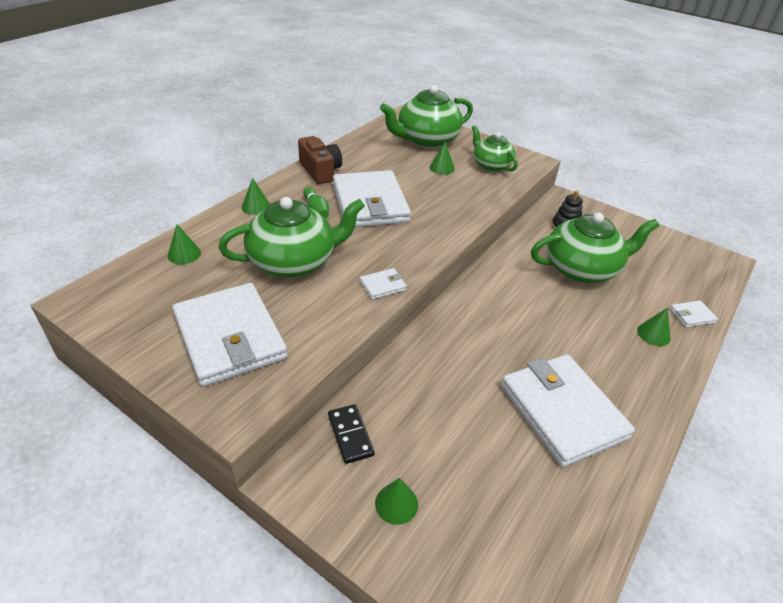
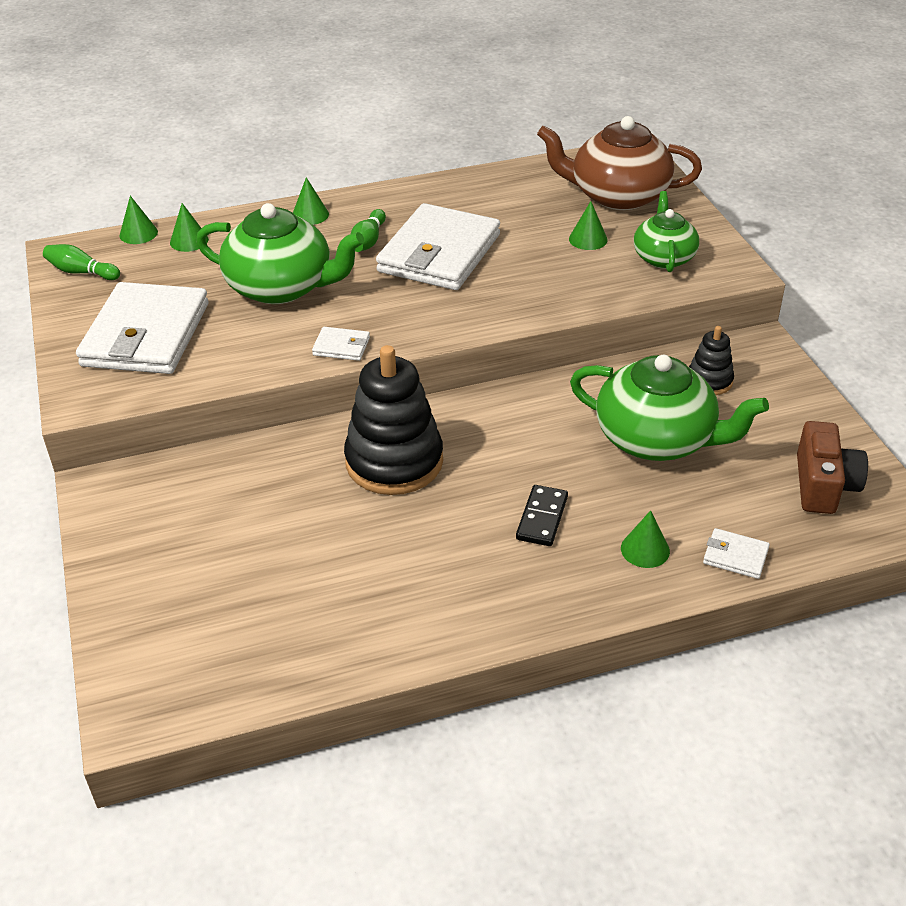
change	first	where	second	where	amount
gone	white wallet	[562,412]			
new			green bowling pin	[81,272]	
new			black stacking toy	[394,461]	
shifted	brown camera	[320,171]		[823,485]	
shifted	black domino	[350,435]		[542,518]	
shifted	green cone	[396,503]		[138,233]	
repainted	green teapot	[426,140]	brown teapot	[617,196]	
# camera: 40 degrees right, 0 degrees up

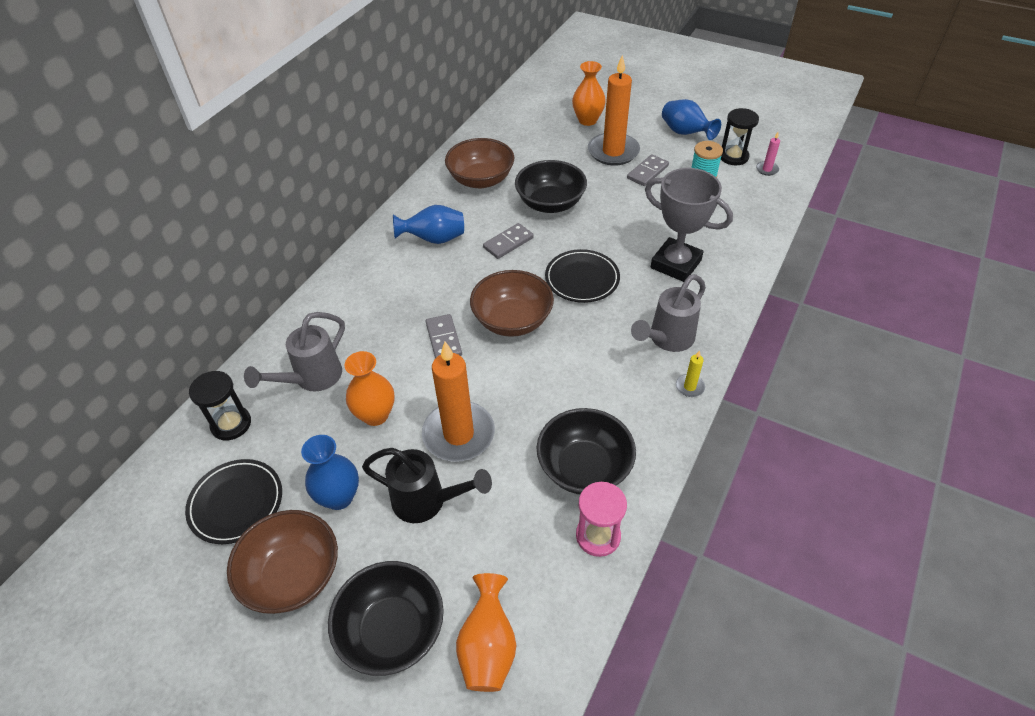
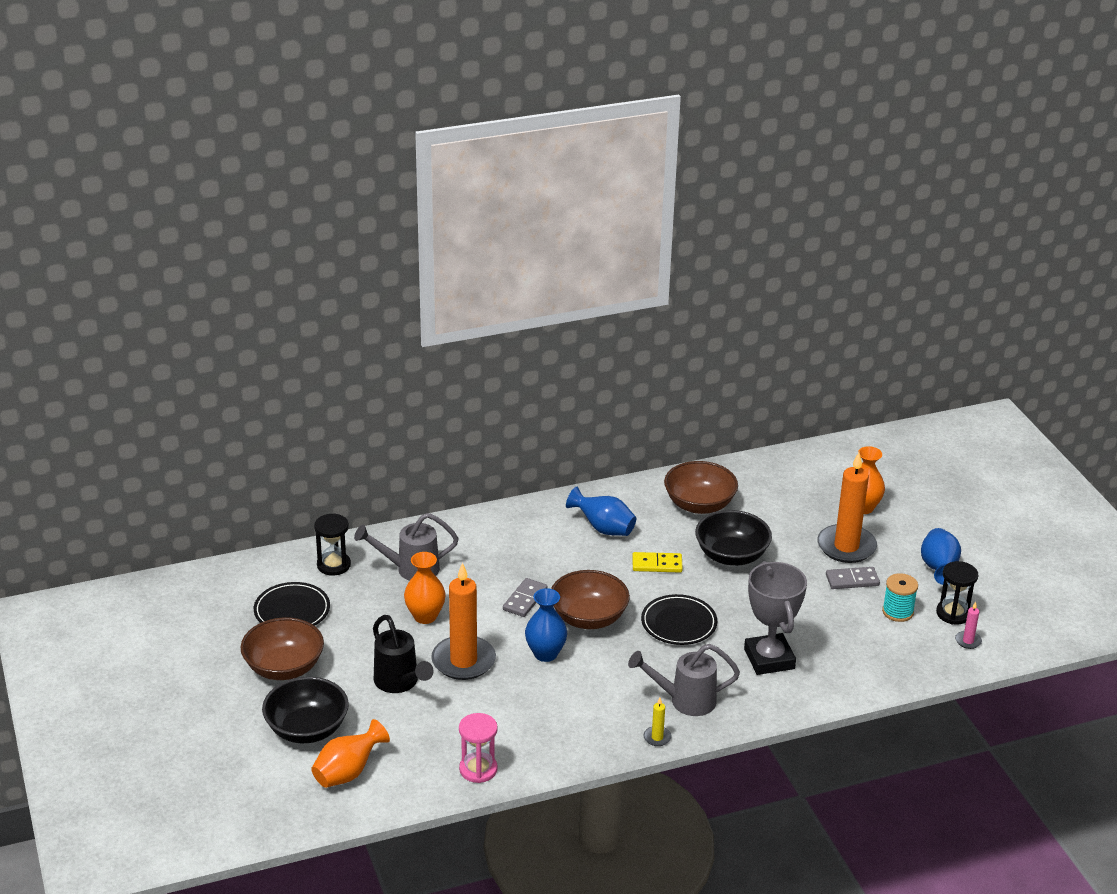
change	first	where	second	where	amount
gone	black bowl	[584,467]			
shifted	blue vase	[339,497]		[545,654]	
repainted	grey domino	[508,243]	yellow domino	[657,564]	
# camera: 40 degrees right, 15 degrees down

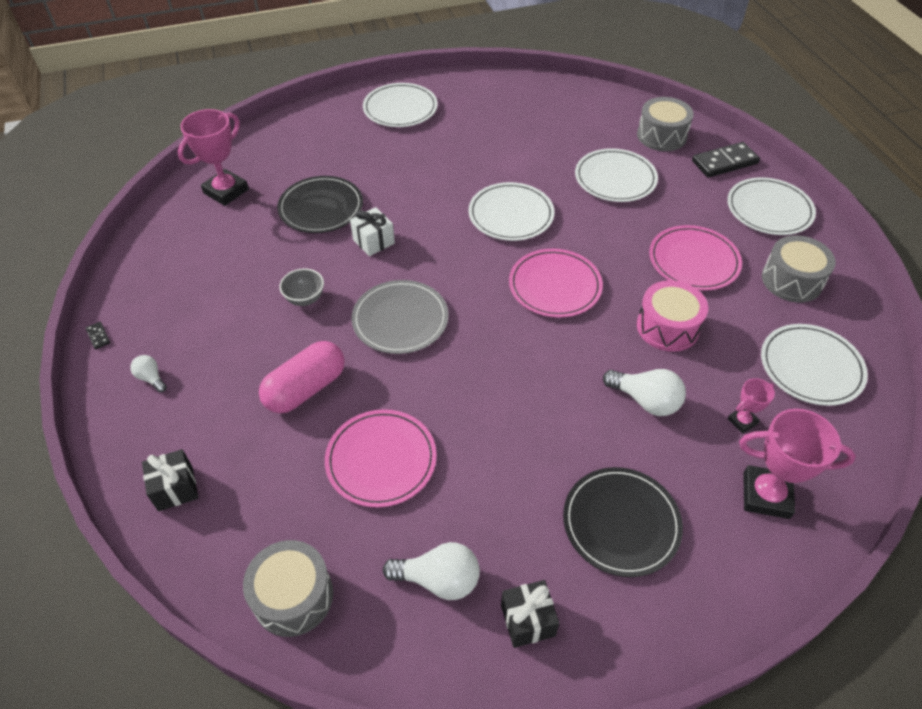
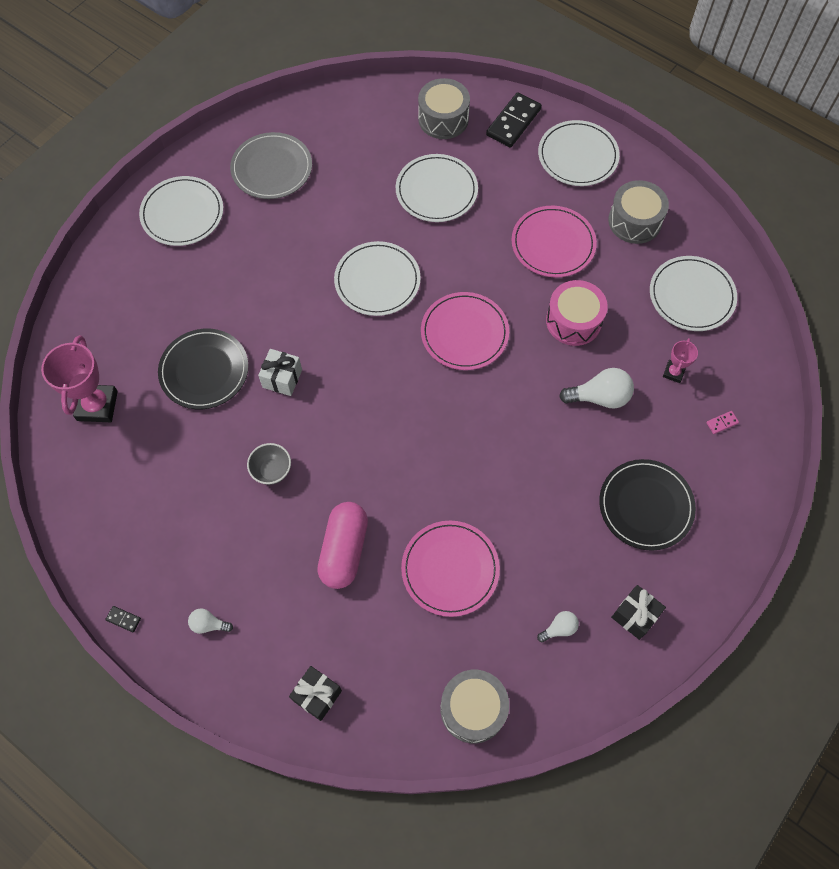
change	first	where	second	where	amount
shifted	grey plate	[400,319]		[272,168]	
swapped	pink trophy	[766,495]	pink domino	[722,423]	
scaled	white light bulb	[438,579]		[559,628]	x0.56
# camera: 35 degrees left, 15 degrees up

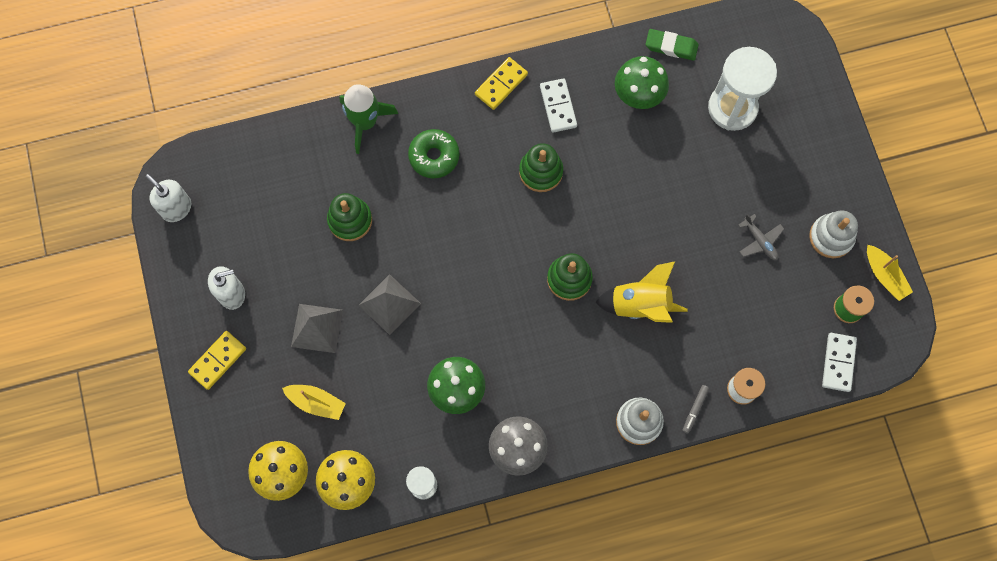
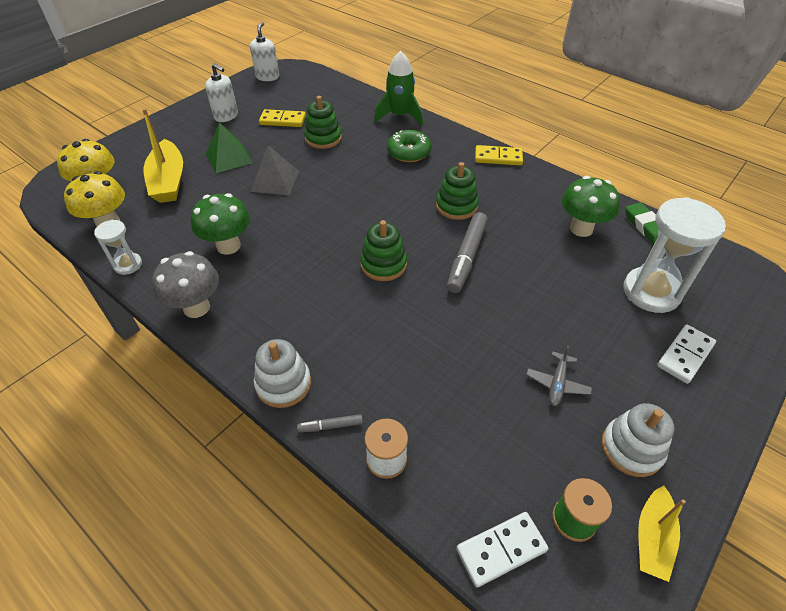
change	first	where	second	where	amount
gone	yellow rocket	[640,304]			
new			grey marker	[466,257]	
shifted	yellow domino	[218,360]		[283,120]	
shifted	white domino	[558,106]		[685,355]	
repainted	grey pyramid	[317,328]	green pyramid	[229,158]	
scaled	yellow boat	[316,403]		[168,181]	x1.64
# camera: 55 degrees right, 25 degrees down

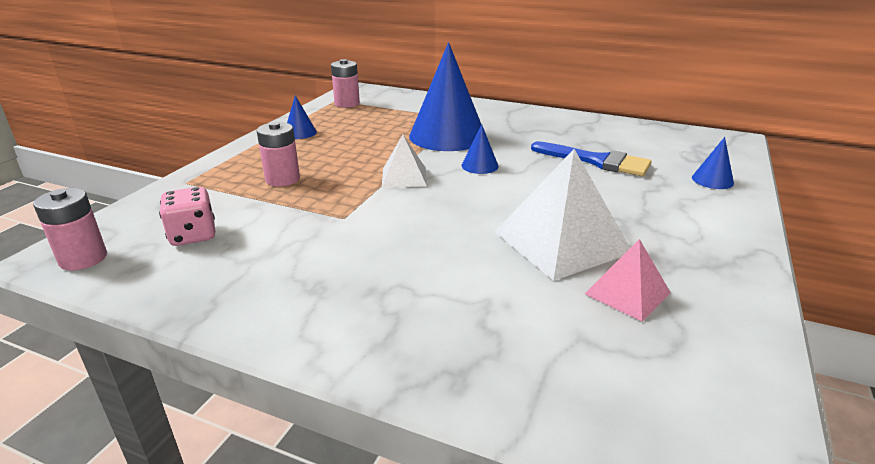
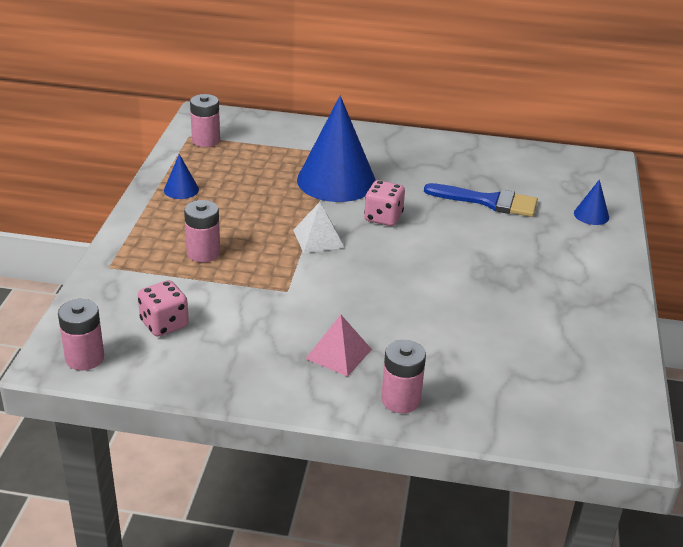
change	first	where	second	where	amount
gone	white pyramid	[561,242]			
new			pink battery	[400,400]	
shifted	pink pyramid	[627,293]		[338,354]	
swapped	blue cone	[480,166]	pink dice	[383,217]	
# camera: 15 degrees left, 5 degrees up

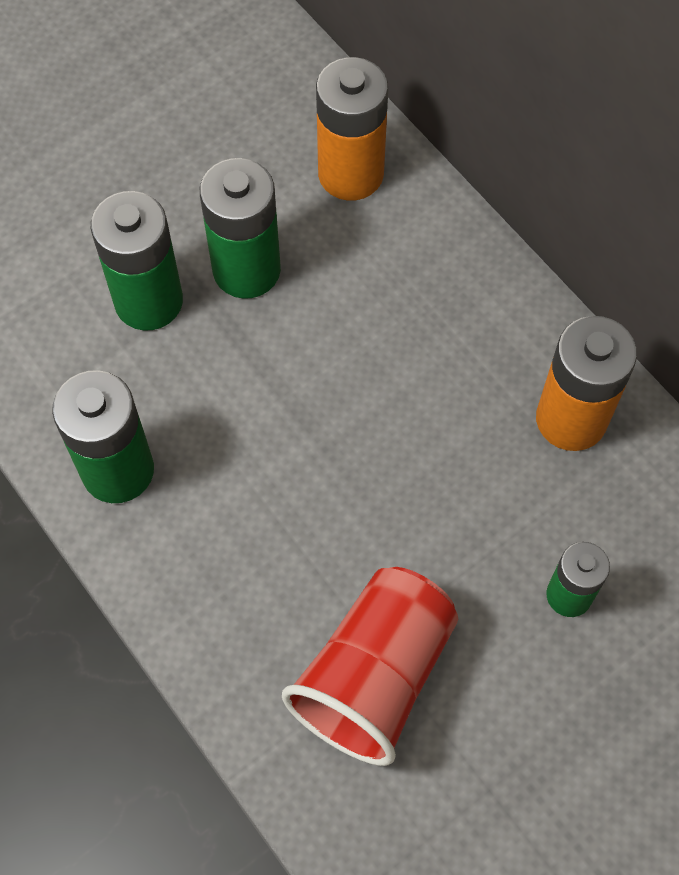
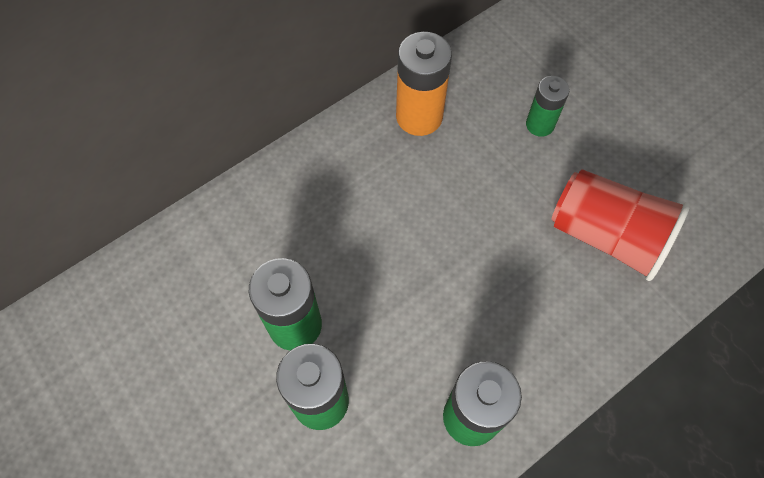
change	first	where	second	where	amount
gone	orange battery	[350,174]			
# camera: 90 degrees left, 0 degrees up

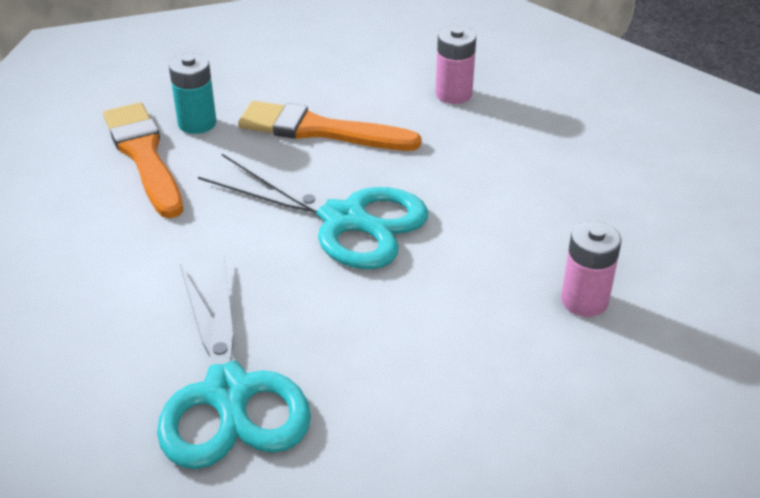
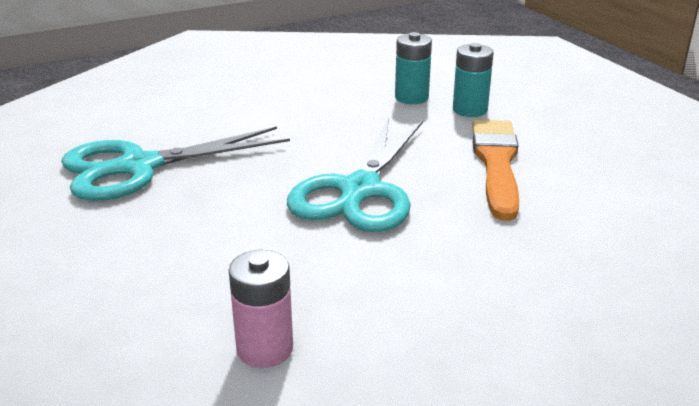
change	first	where	second	where	amount
gone	pink battery	[453,94]			
swapped	orange brush	[144,156]	turquoise battery	[411,97]	
# camera: 80 degrees right, 10 degrees down

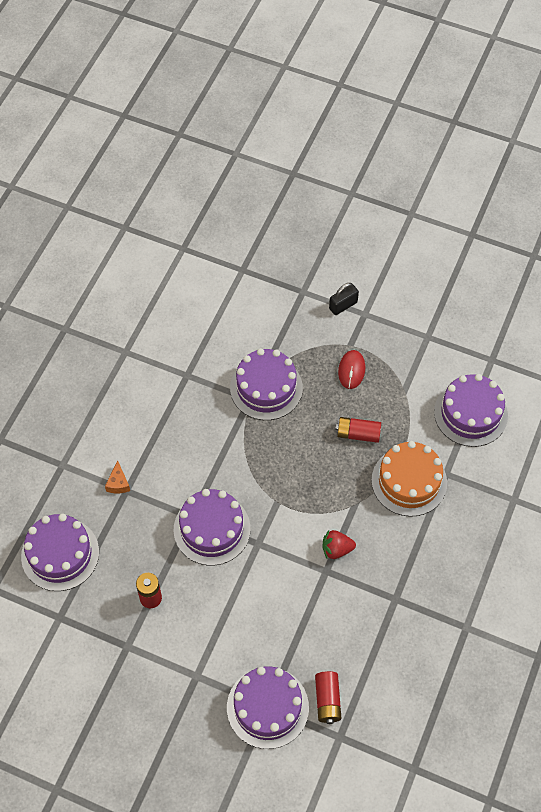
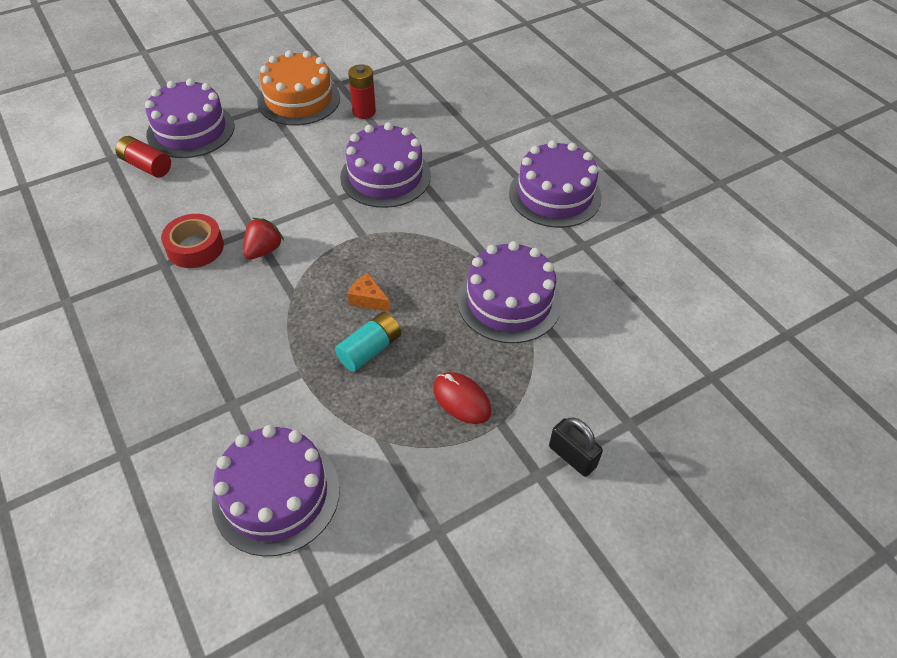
change	first	where	second	where	amount
new			red tape	[195,247]	
shifted	purple cake	[60,554]		[555,195]	
shifted	orange cheese	[118,483]		[368,299]	
shifted	orange cake	[409,481]		[299,100]	
repainted	red battery	[358,434]	turquoise battery	[370,350]	
rotated	black padlock	[343,305]		[572,456]	45 degrees counterclockwise
# camera: 125 degrees right, 10 degrees down

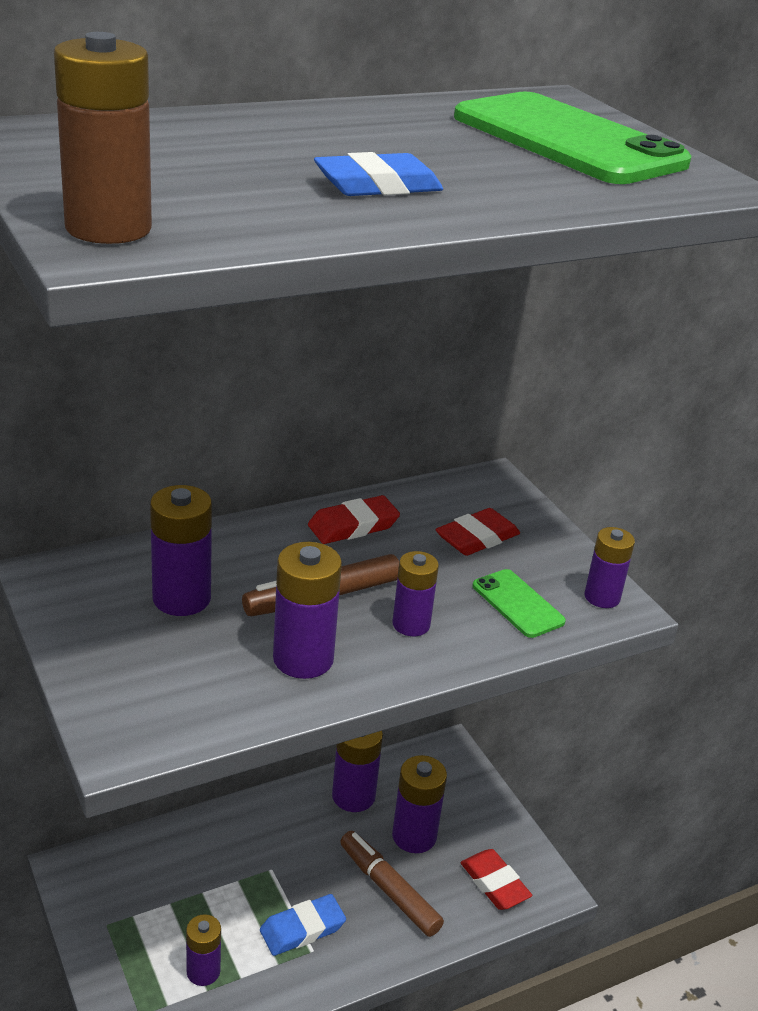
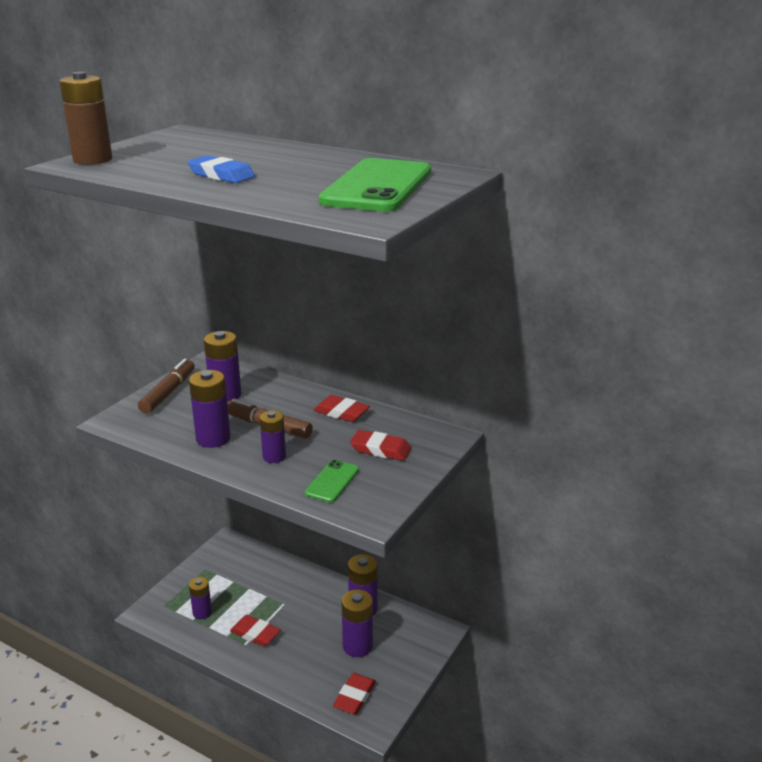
change	first	where	second	where	amount
gone	purple battery	[602,597]			
shifted	brown marker	[388,890]		[168,392]	
repainted	blue eraser	[302,929]	red eraser	[255,633]	
# camera: 60 degrees right, 5 degrees down

